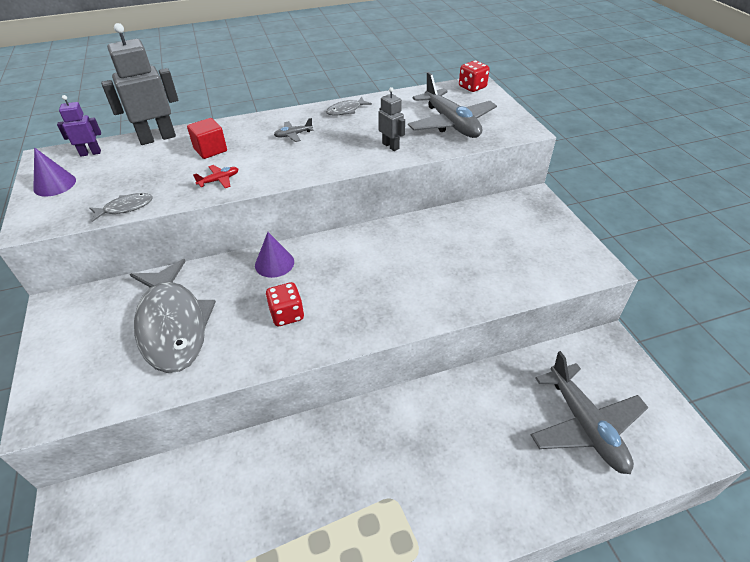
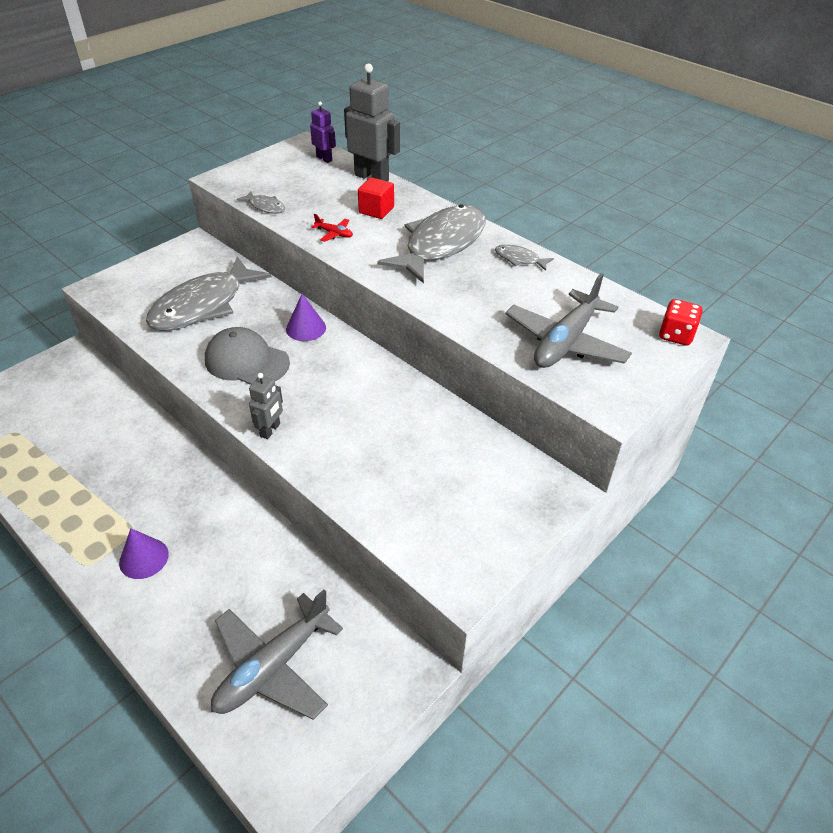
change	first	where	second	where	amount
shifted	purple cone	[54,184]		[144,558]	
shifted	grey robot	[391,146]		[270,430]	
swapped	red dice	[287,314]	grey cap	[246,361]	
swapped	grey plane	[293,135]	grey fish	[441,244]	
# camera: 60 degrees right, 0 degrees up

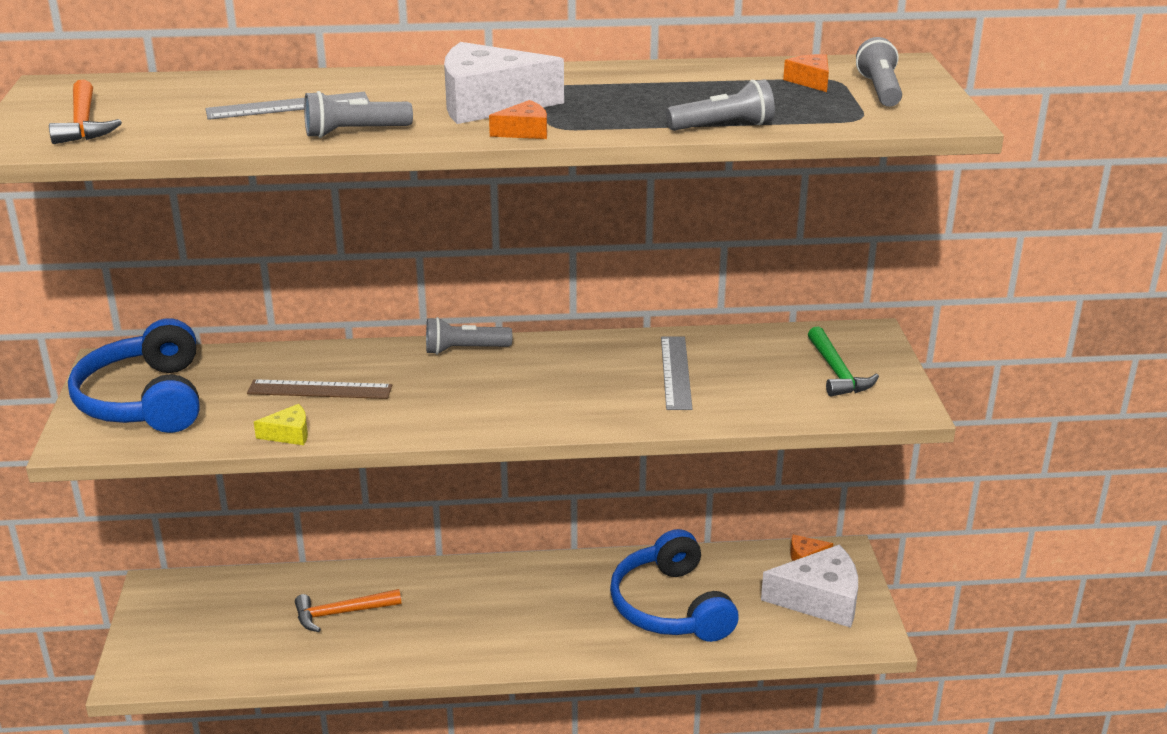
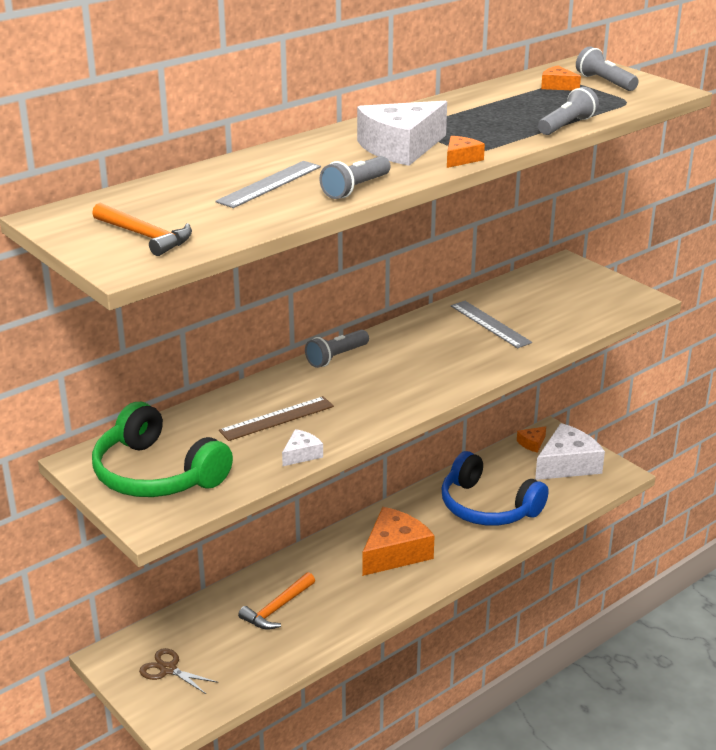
change	first	where	second	where	amount
gone	green hammer	[836,372]			
new			brown scissors	[168,669]	
new			orange cheese	[395,552]	
repainted	blue headphones	[145,400]	green headphones	[156,474]	
repainted	yellow cheese	[289,434]	white cheese	[301,454]	
# camera: 35 degrees left, 0 degrees up

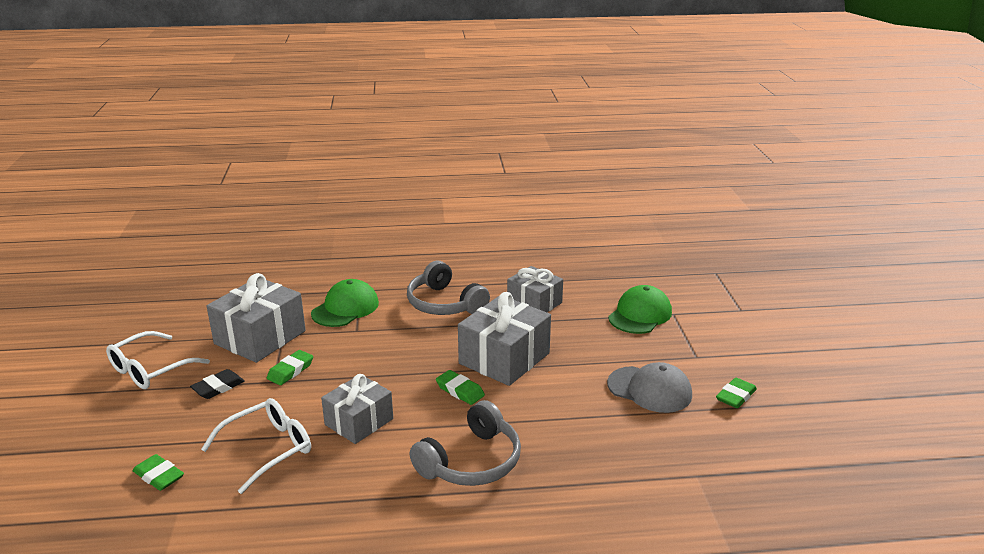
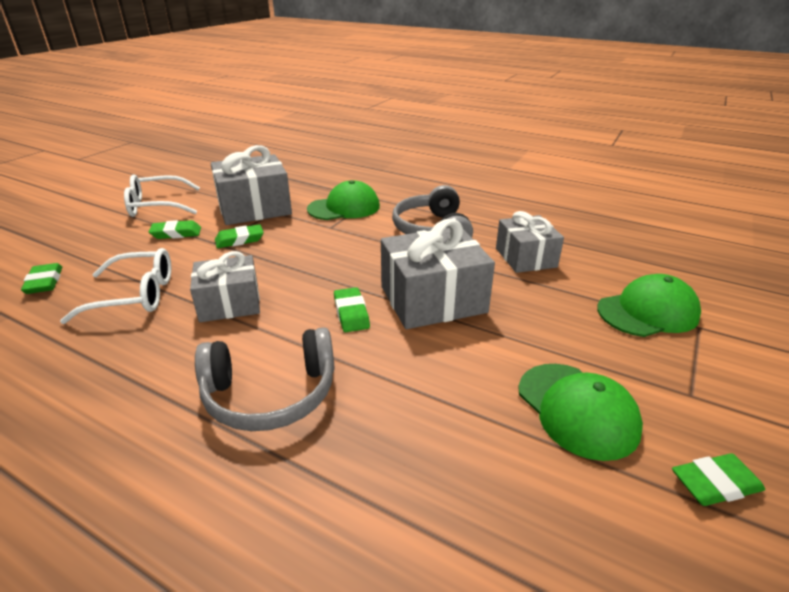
change	first	where	second	where	amount
repainted	black eraser	[218,387]	green eraser	[176,233]	
repainted	grey cap	[649,389]	green cap	[577,409]	
# camera: 35 degrees right, 5 degrees up

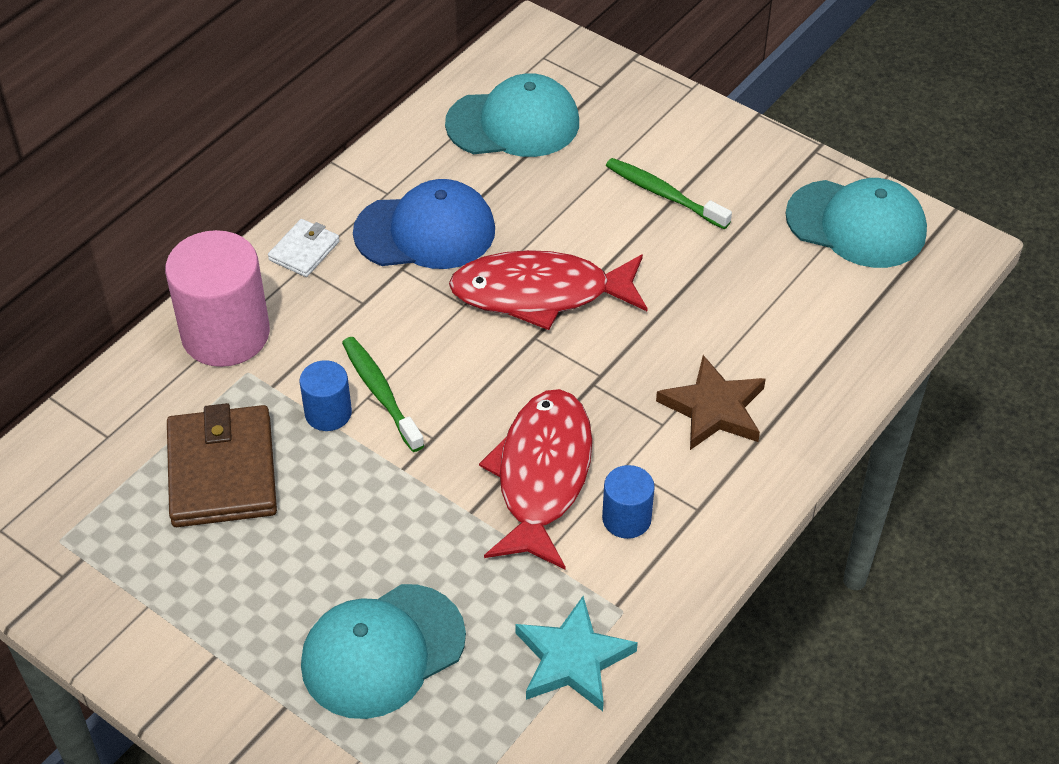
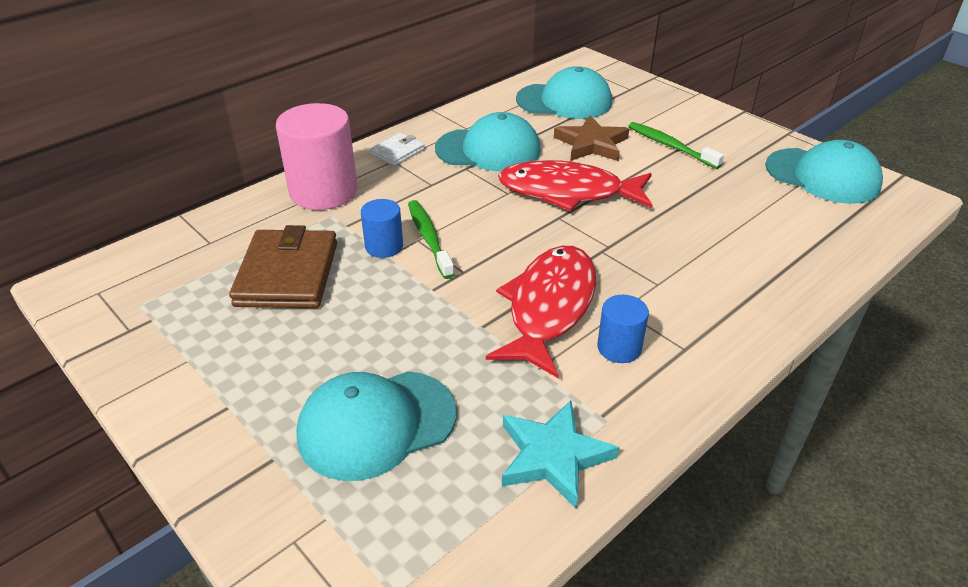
change	first	where	second	where	amount
shifted	brown star	[713,408]		[591,144]	
repainted	blue cap	[425,231]	turquoise cap	[488,150]	
# camera: 10 degrees right, 10 degrees down

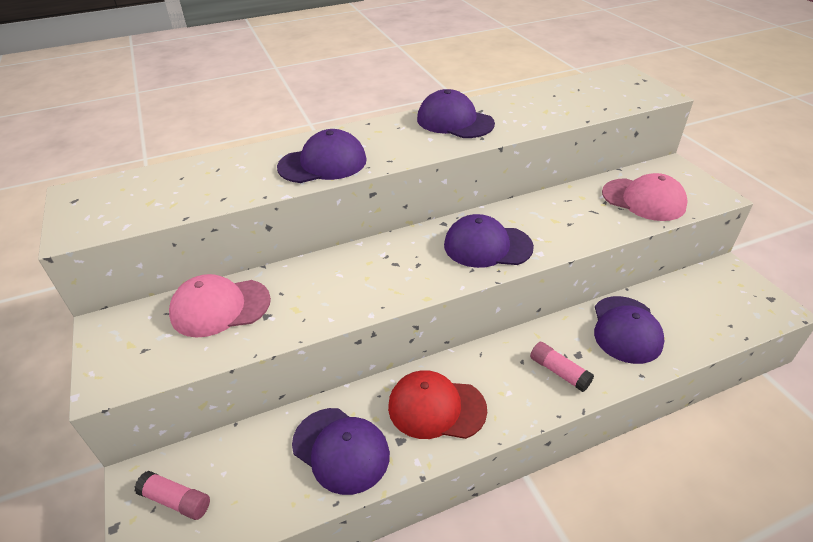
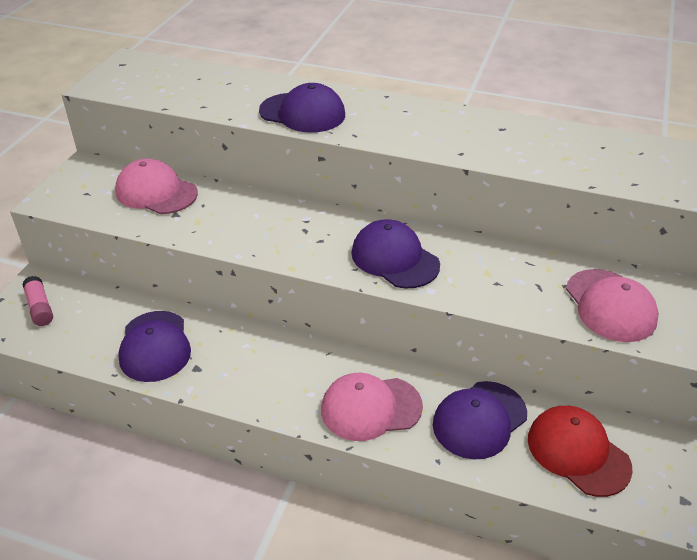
change	first	where	second	where	amount
gone	purple cap	[454,121]			
shifted	red cap	[436,408]		[578,452]	
swapped	pink glue stick	[559,372]	pink cap	[371,408]	
# camera: 40 degrees right, 0 degrees up

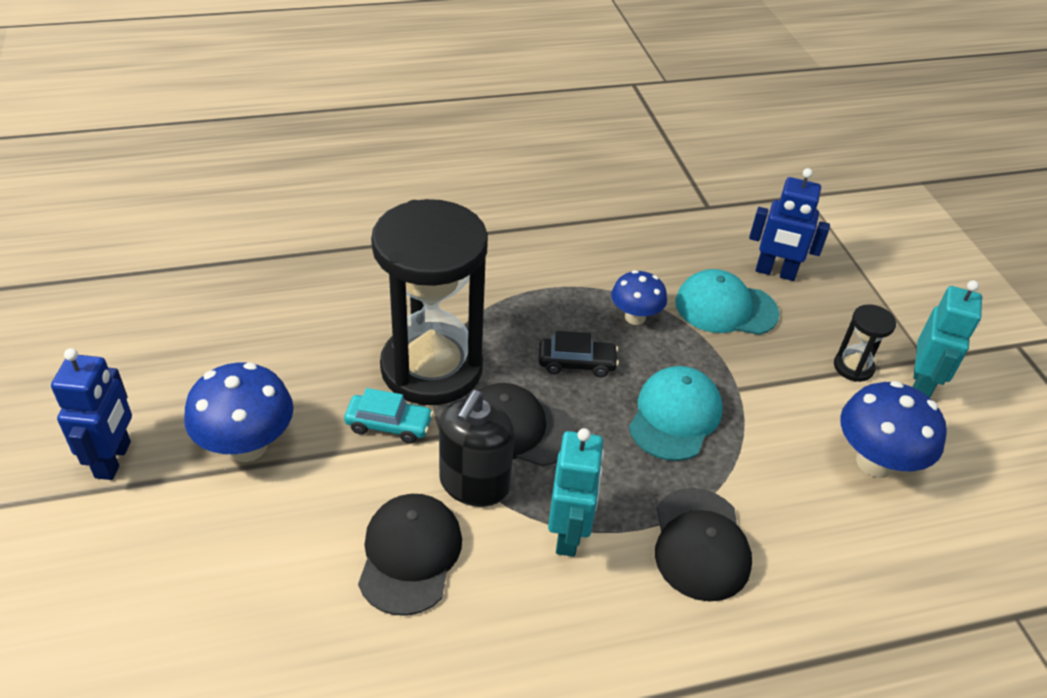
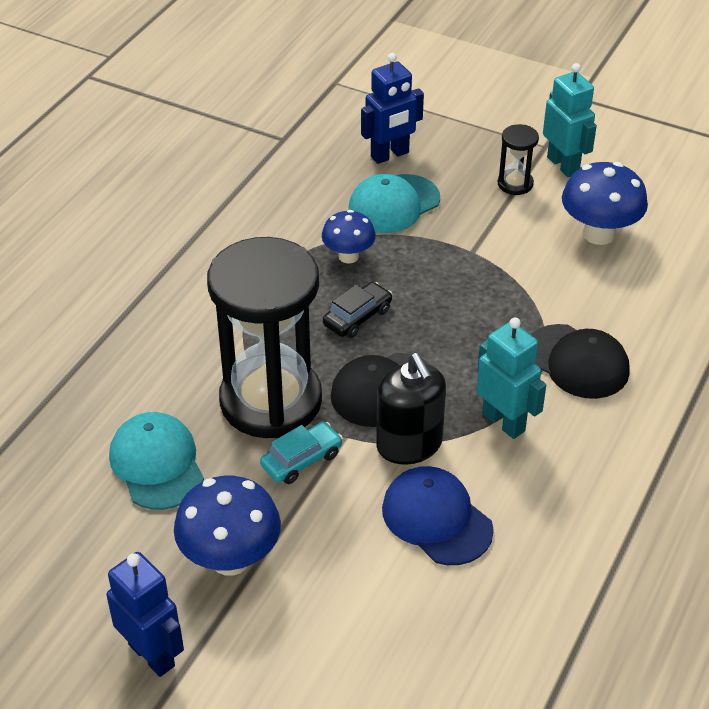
change	first	where	second	where	amount
shifted	turquoise cap	[675,416]		[157,464]	
repainted	black cap	[410,555]	blue cap	[436,519]	
# camera: 45 degrees left, 0 degrees up

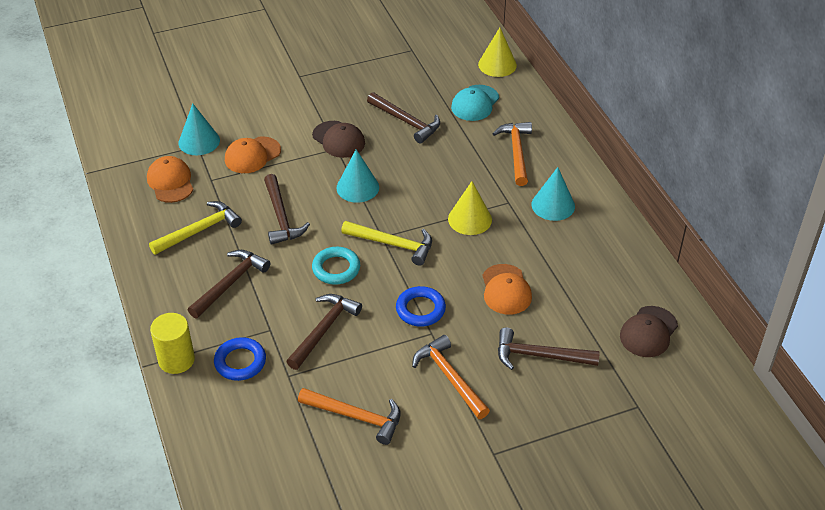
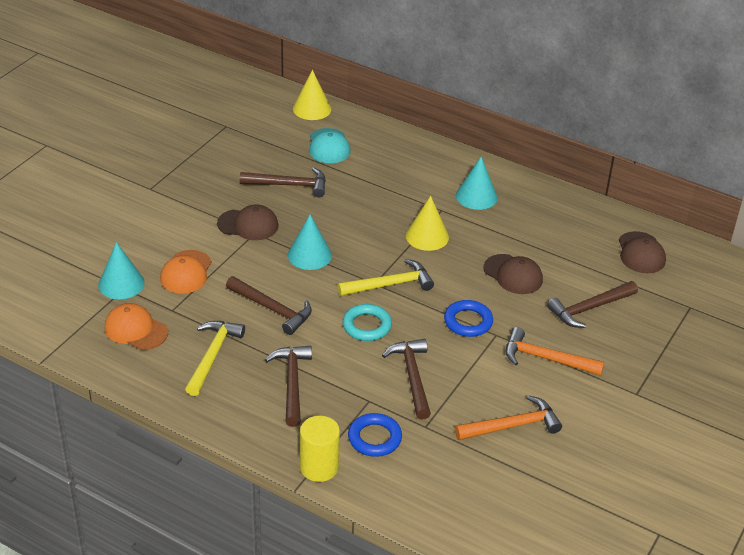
change	first	where	second	where	amount
gone	orange hammer	[516,152]			
repainted	orange cap	[506,290]	brown cap	[513,274]	
# camera: 40 degrees left, 5 degrees down

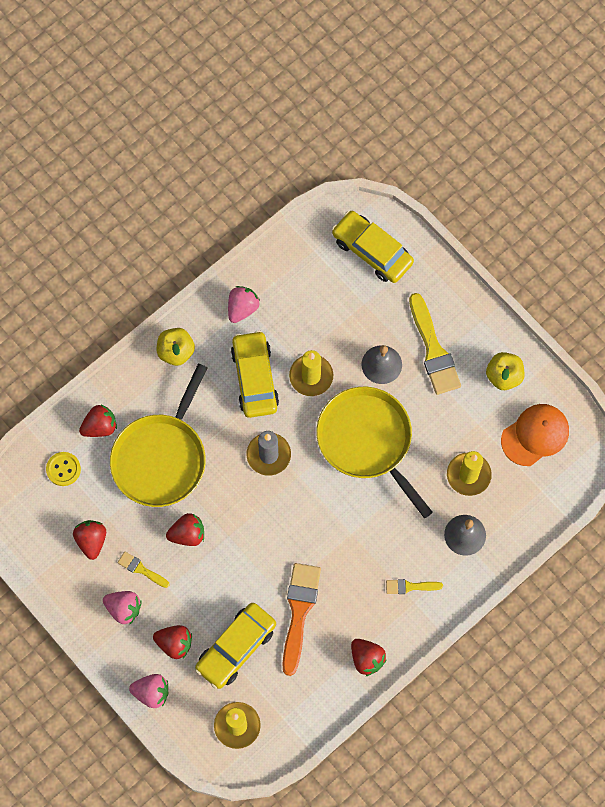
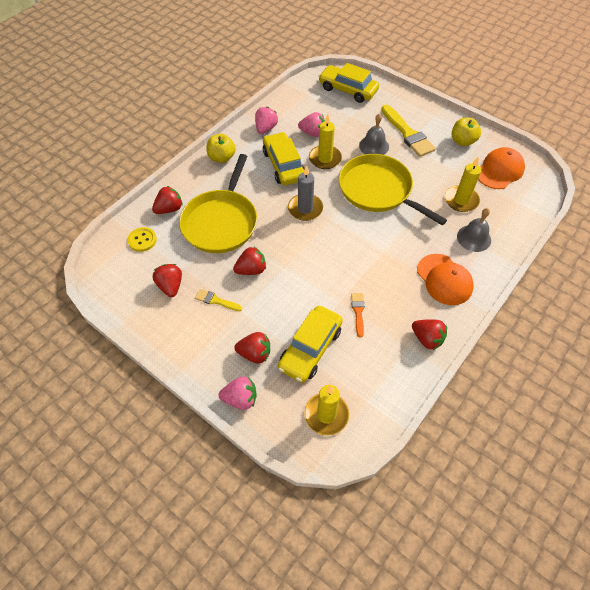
change	first	where	second	where	amount
shifted	pink strawberry	[124,609]		[312,133]	
swapped	yellow brush	[410,586]	orange cap	[444,279]	
scaled	orange brush	[299,612]		[358,312]	x0.51
# camera: 10 degrees left, 15 degrees down

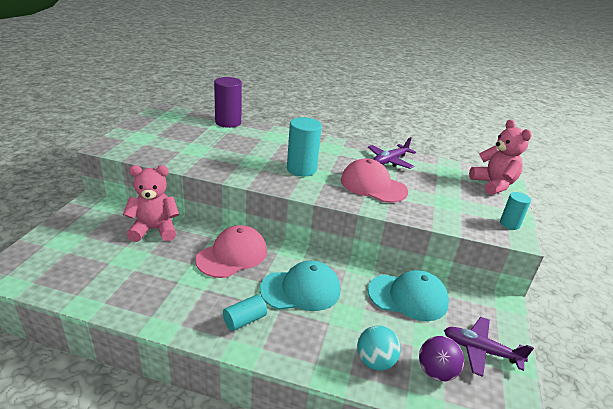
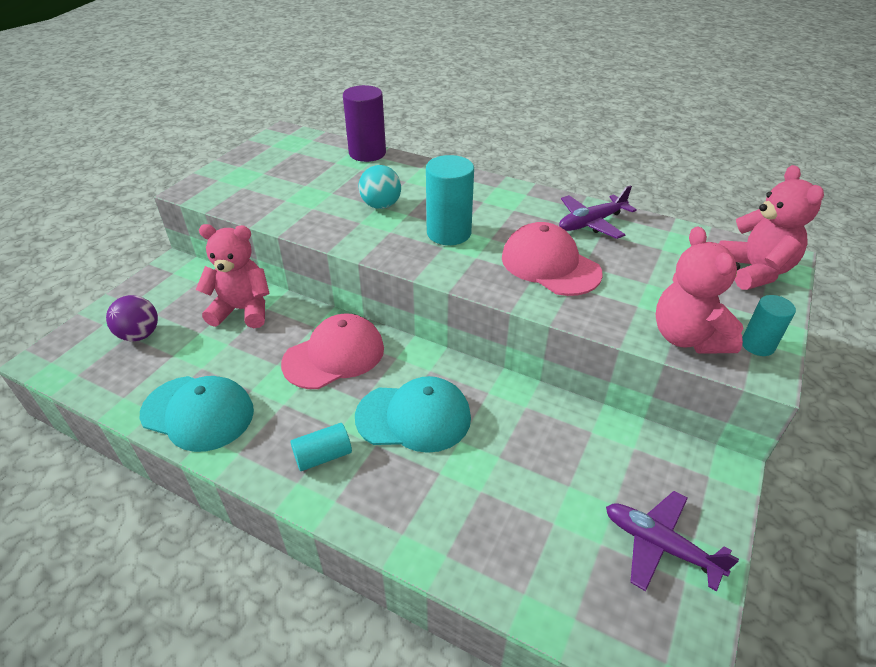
change	first	where	second	where	amount
new			pink teddy bear	[687,337]	
shifted	turquoise ball	[375,361]		[381,205]	
shifted	turquoise cap	[408,297]		[198,413]	
shifted	purple ball	[436,372]		[140,335]	
# camera: 15 degrees right, 10 degrees up

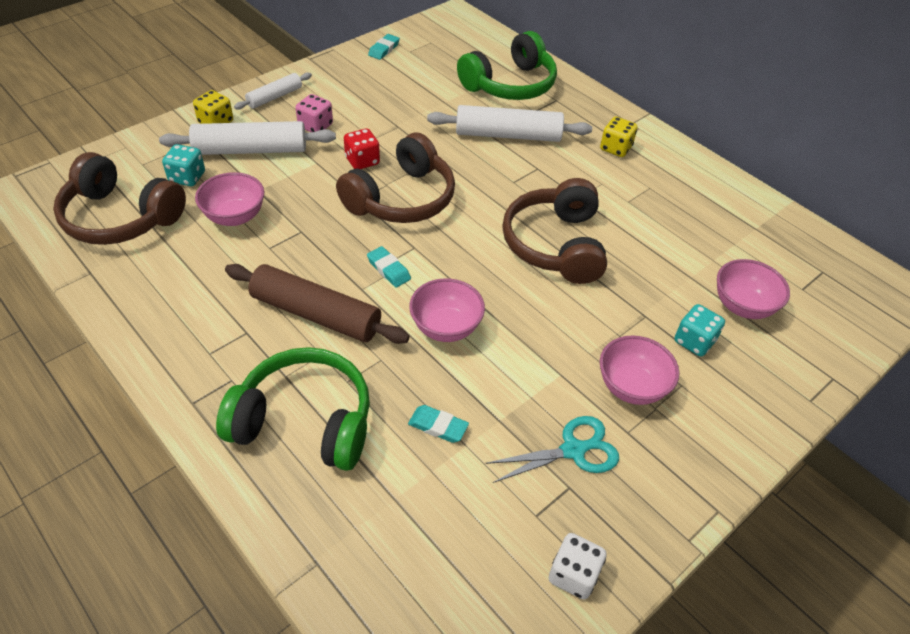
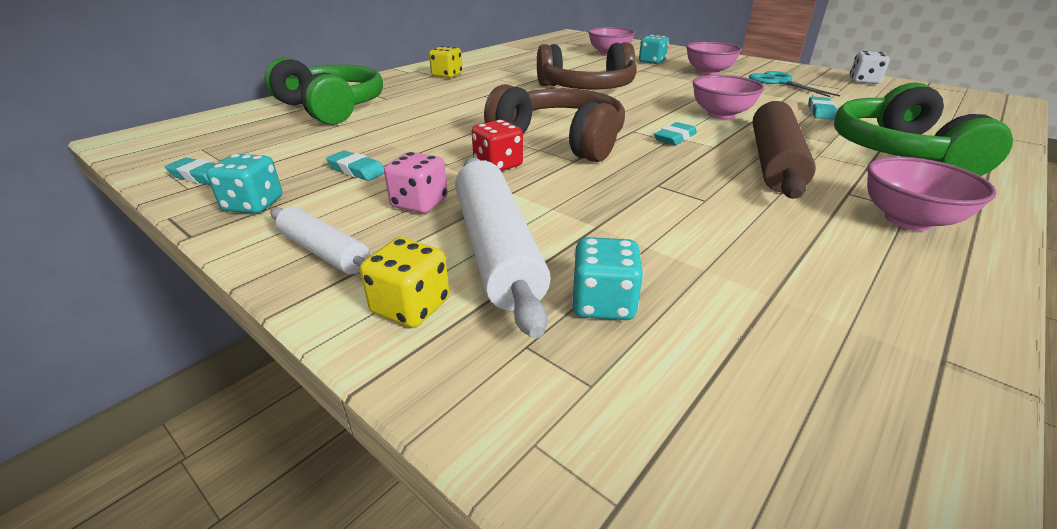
change	first	where	second	where	amount
gone	brown headphones	[120,217]			
gone	white rolling pin	[508,135]			
new			turquoise dice	[253,205]	
new			turquoise eraser	[357,170]	
shifted	pink bowl	[235,217]		[908,220]	
# camera: 95 degrees left, 15 degrees down

